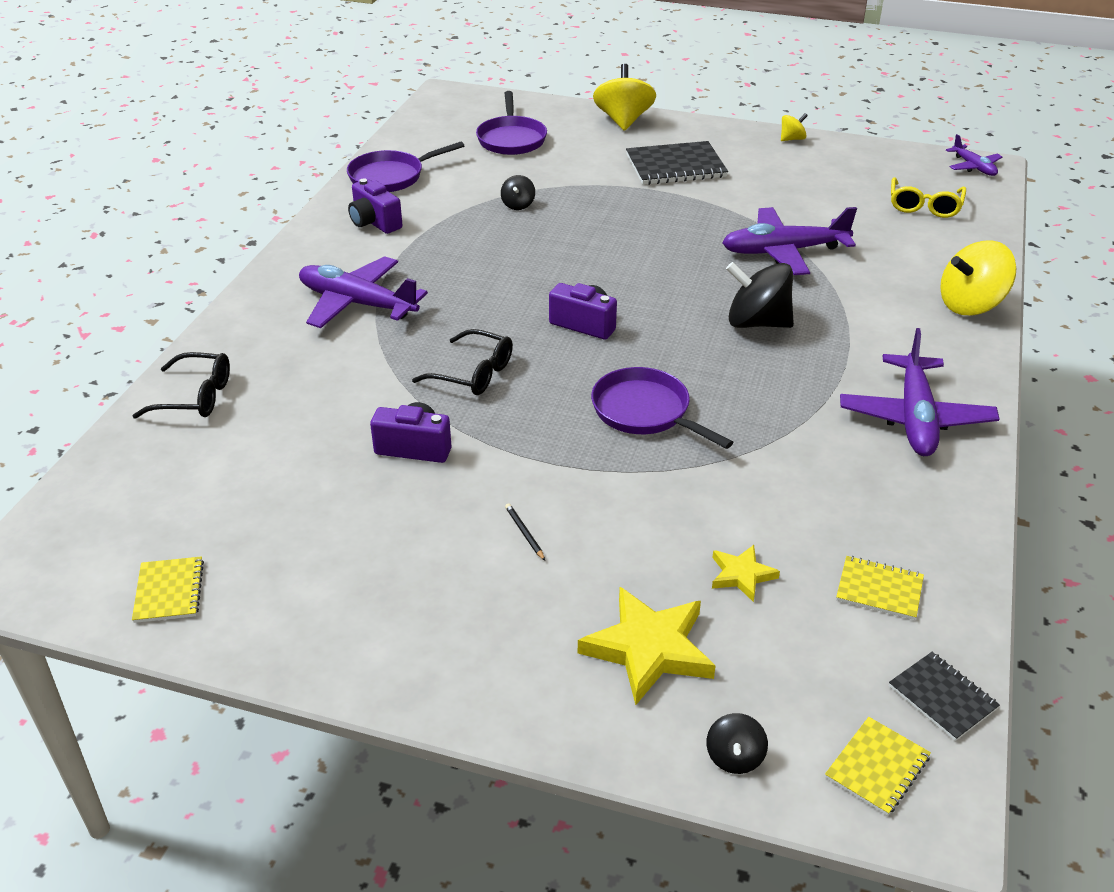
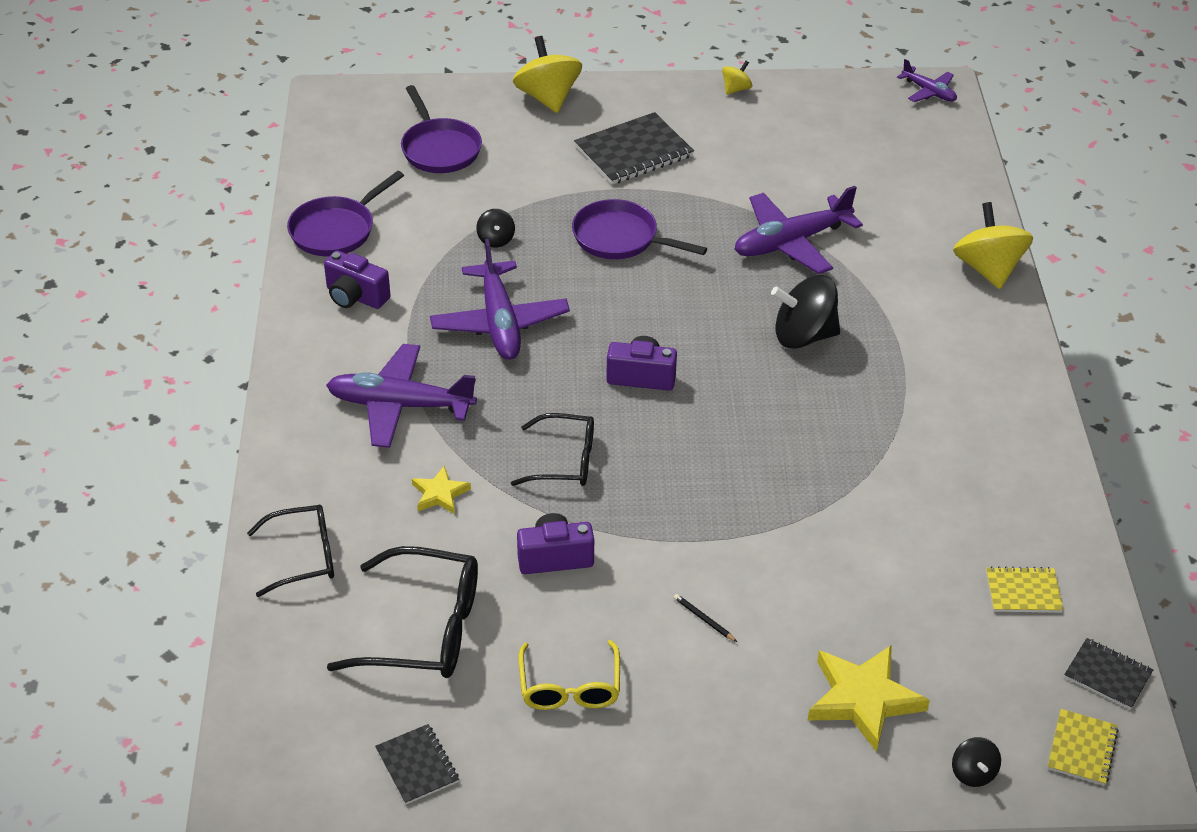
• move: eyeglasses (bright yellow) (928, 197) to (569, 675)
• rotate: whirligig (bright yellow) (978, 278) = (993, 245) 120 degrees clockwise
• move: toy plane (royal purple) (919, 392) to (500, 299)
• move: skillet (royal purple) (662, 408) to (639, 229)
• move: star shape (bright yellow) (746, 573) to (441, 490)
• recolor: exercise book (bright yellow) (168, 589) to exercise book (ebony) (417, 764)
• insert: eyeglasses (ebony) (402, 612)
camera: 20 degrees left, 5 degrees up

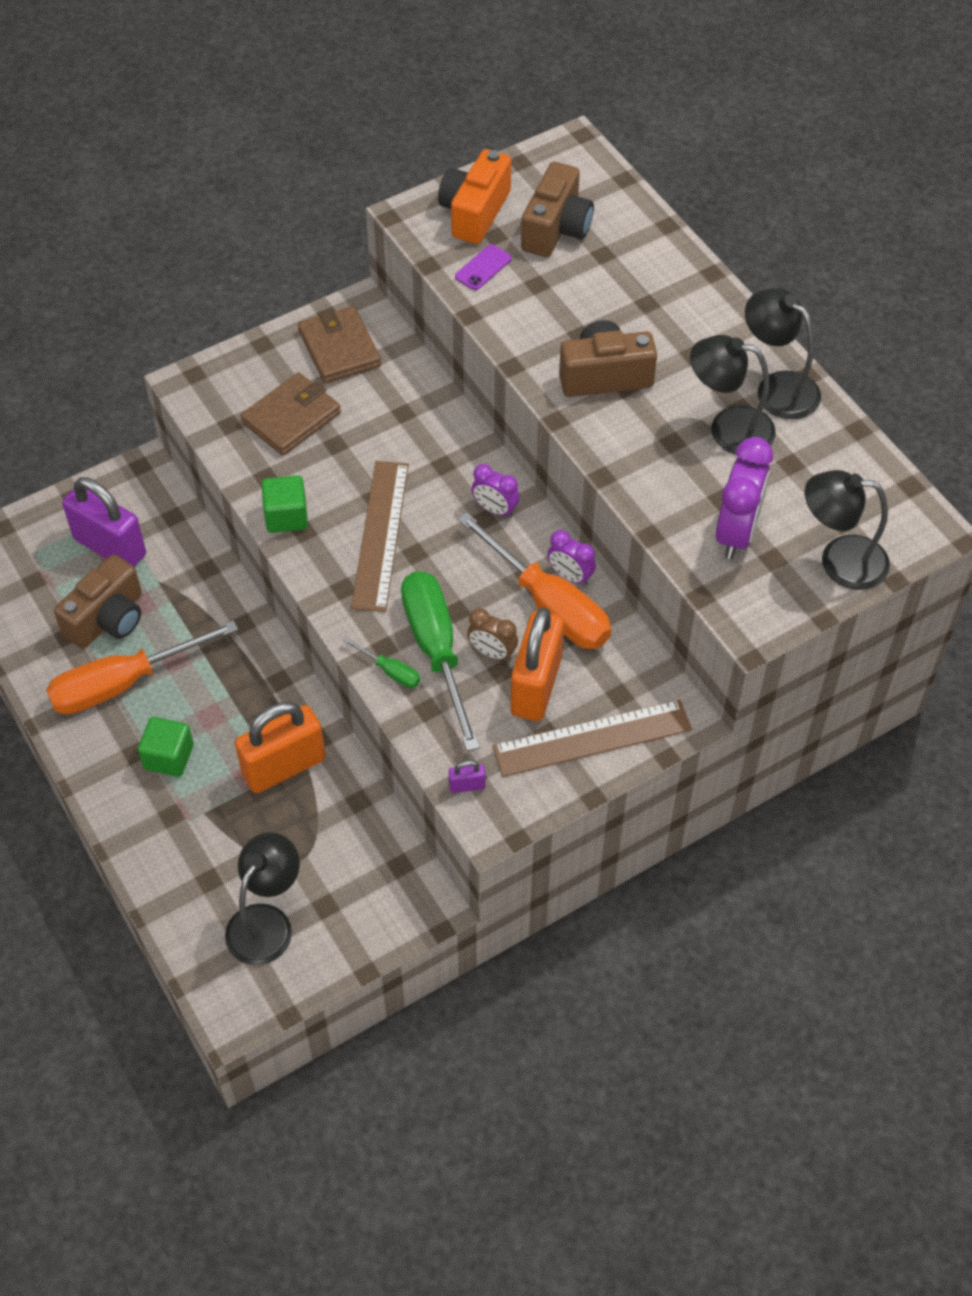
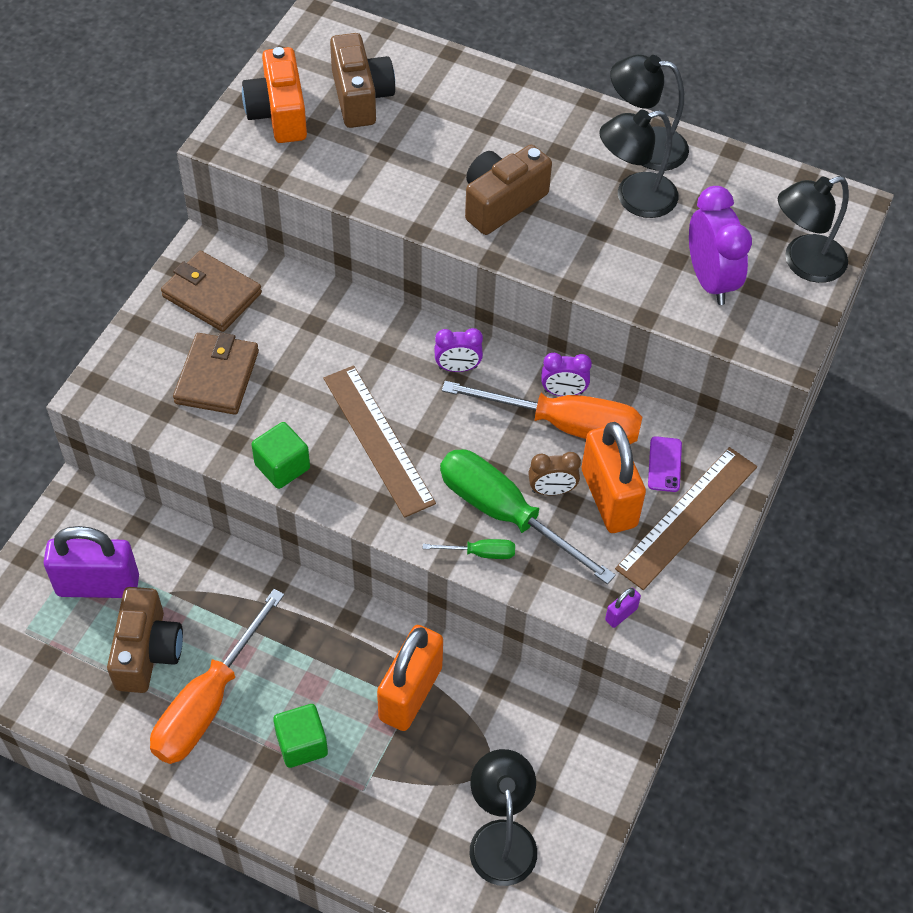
• move: smartphone (royal purple) (483, 267) to (665, 464)
camera: 35 degrees left, 0 degrees up

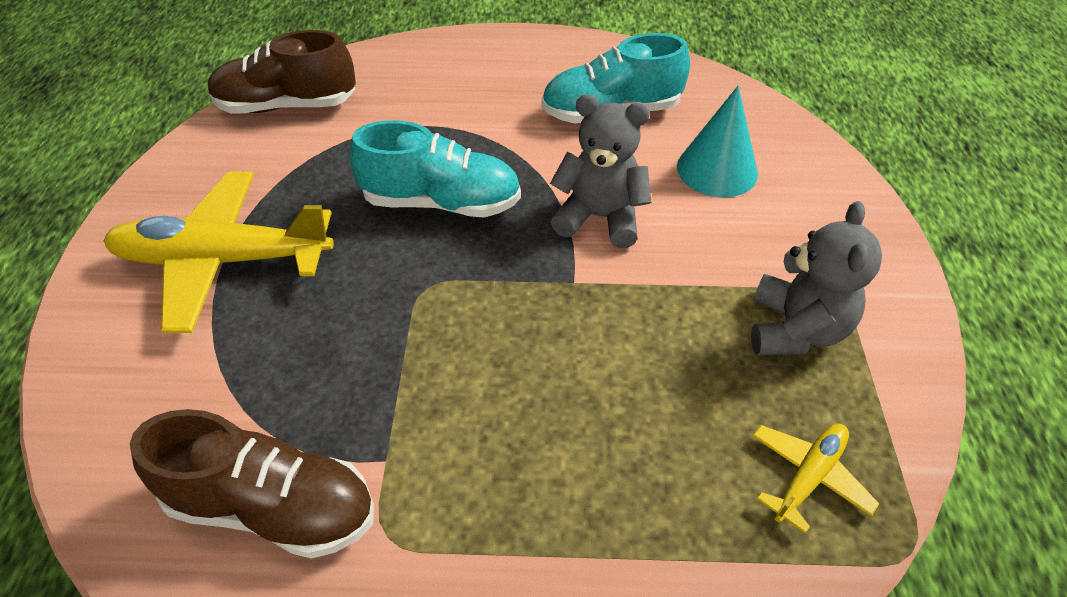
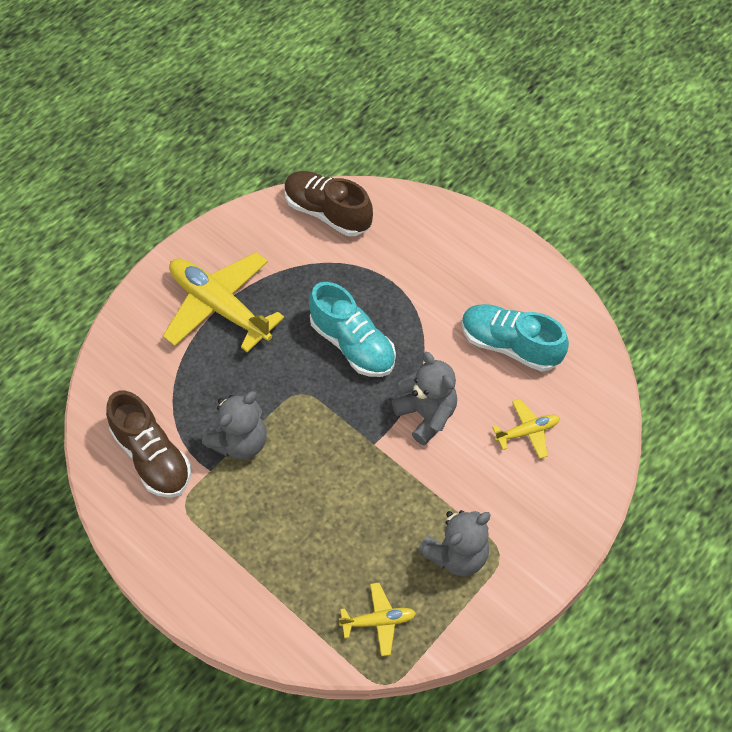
• replace: cone shape (aqua) (717, 141) to toy plane (bright yellow) (526, 429)
• insert: teddy bear (gray) (234, 425)
camera: 40 degrees right, 10 degrees up

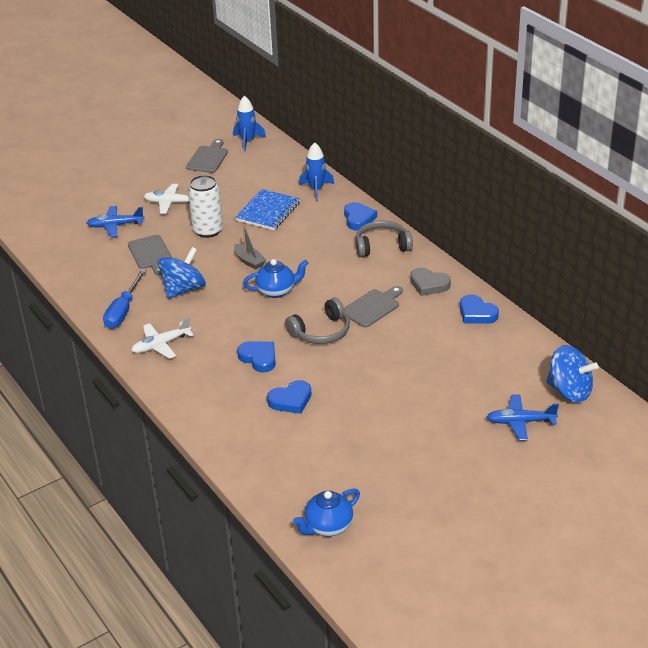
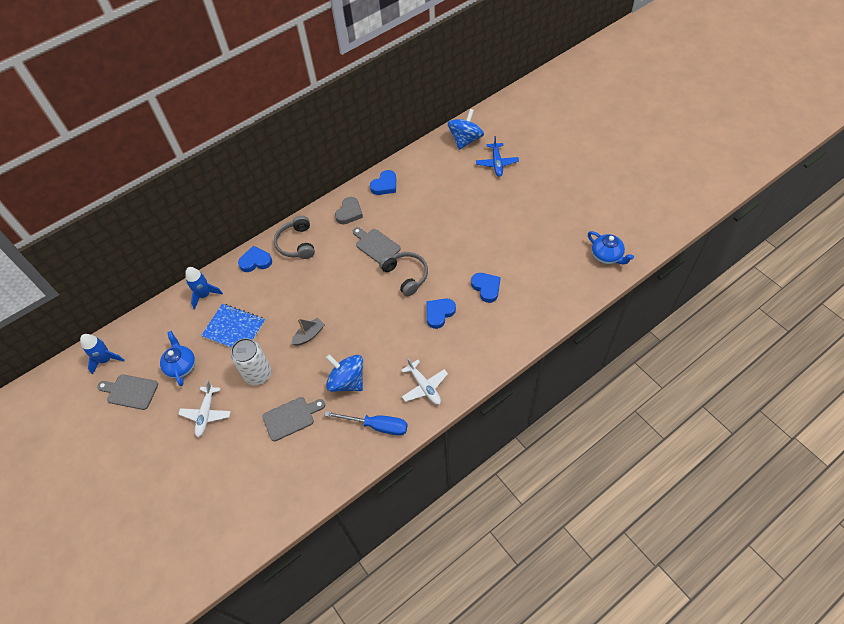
• delete: toy plane (royal blue) (115, 221)
• move: china teapot (royal blue) (275, 278) to (177, 358)
camera: 90 degrees left, 20 degrees up

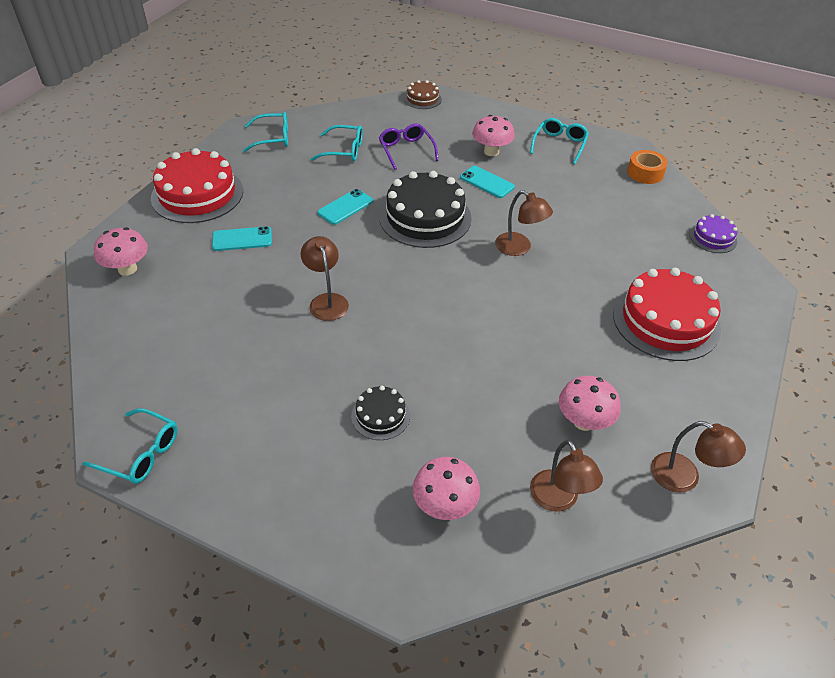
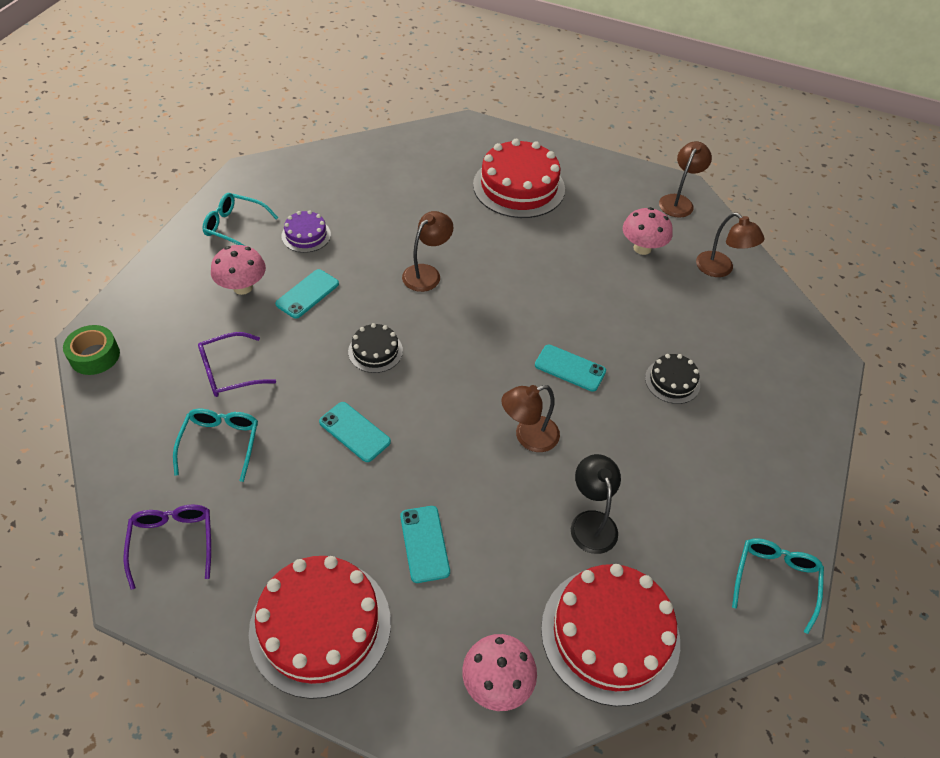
• replace: gateau (brown) (423, 94) to tape (emerald) (91, 350)
• recolor: eyeglasses (aqua) (265, 132) to eyeglasses (royal purple) (167, 547)
• delete: tape (orange-coloured) (647, 167)
• resize: gateau (ebony) (425, 209) = (375, 348) x0.49
• move: gateau (royal purple) (713, 233) to (306, 231)
• rotate: lamp (brown) (566, 476) = (730, 244) 75 degrees clockwise
• delete: toadstool (rose-pink) (446, 488)
• insert: smartphone (aqua) (570, 368)
• insert: lamp (ebony) (596, 504)
• insert: gateau (crimson) (610, 635)
camera: 95 degrees left, 5 degrees up

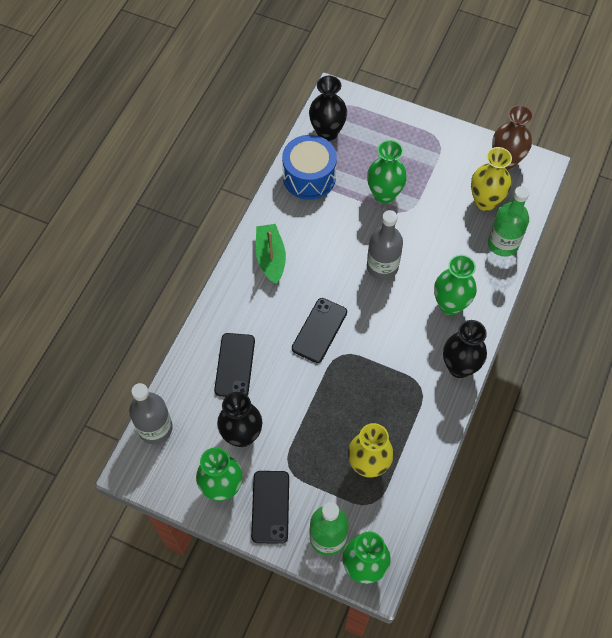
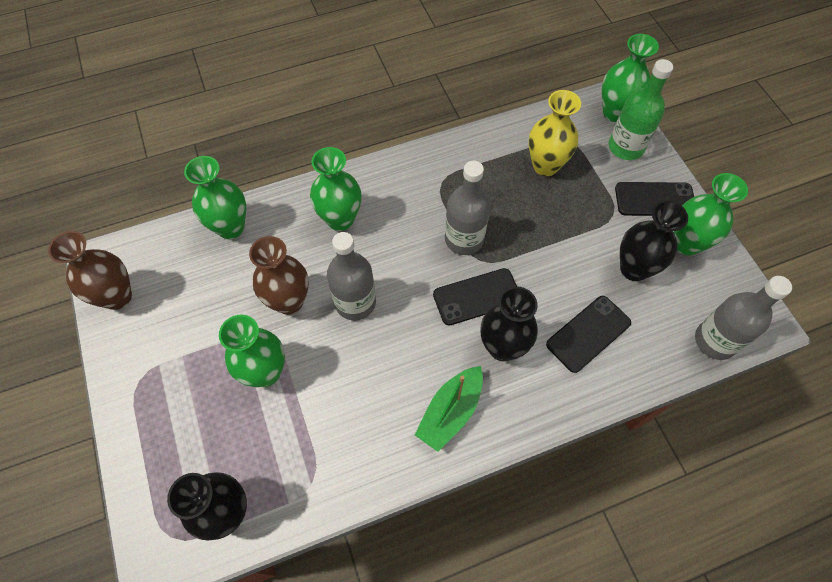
• delete: toy drum (royal blue) (309, 167)
• delete: tall vase (bright yellow) (491, 179)
• replace: bottle (emerald) (509, 221) to tall vase (emerald) (215, 197)
• move: tall vase (ebony) (465, 349) to (509, 324)
• rotate: smartphone (ebony) (270, 507) = (654, 199) 45 degrees clockwise
• insert: bottle (gray) (467, 208)
• insert: tall vase (brown) (279, 275)
camera: 135 degrees left, 0 degrees up

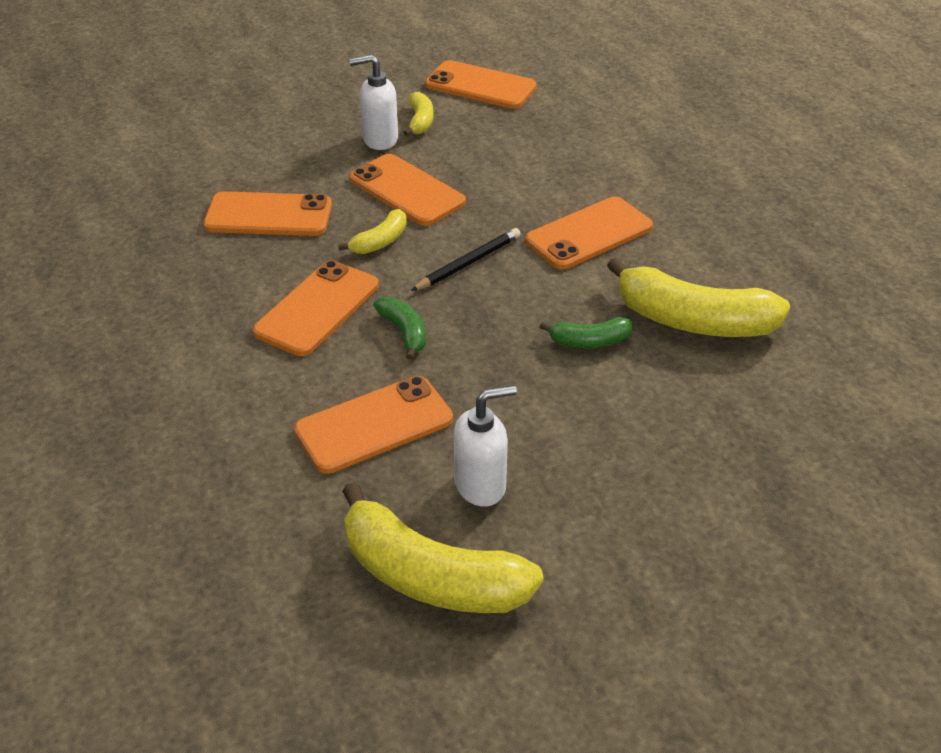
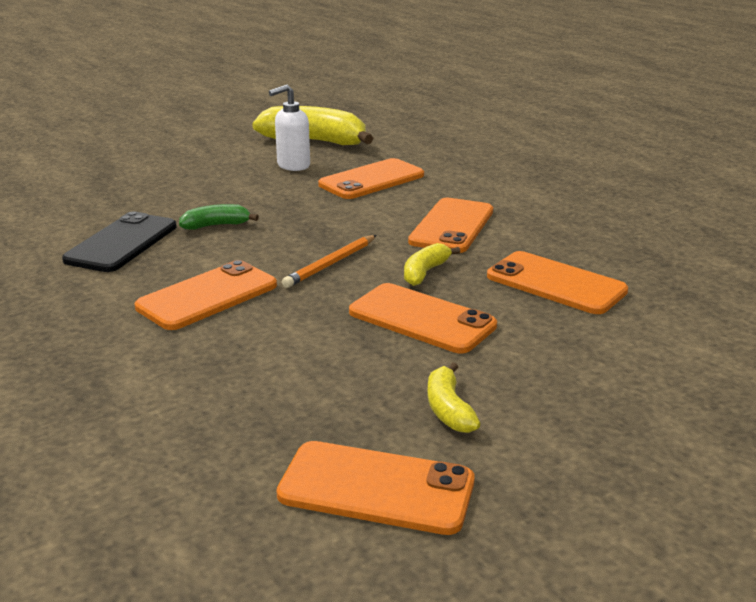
• delete: soap dispenser (pure white) (373, 102)
• rotate: smartphone (orange-coloured) (267, 213) = (557, 282) 45 degrees clockwise
• recolor: wooden pencil (ebony) (466, 259) to wooden pencil (orange-coloured) (329, 261)
• replace: toy banana (bright yellow) (698, 297) to smartphone (ebony) (119, 241)
• delete: toy banana (emerald) (400, 328)
camera: 170 degrees right, 15 degrees down

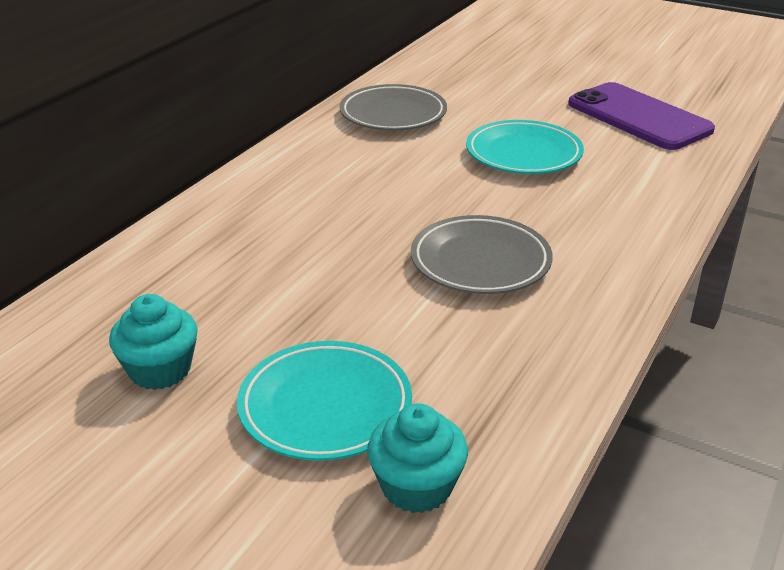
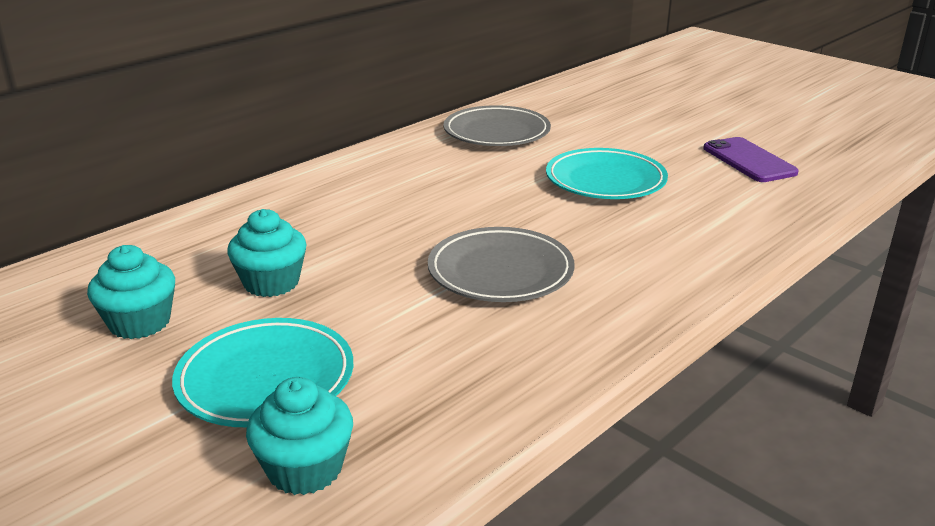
• resize: smartphone (royal purple) (641, 116) = (751, 159) x0.65
• insert: cupcake (aqua) (266, 253)
camera: 15 degrees right, 5 degrees down

